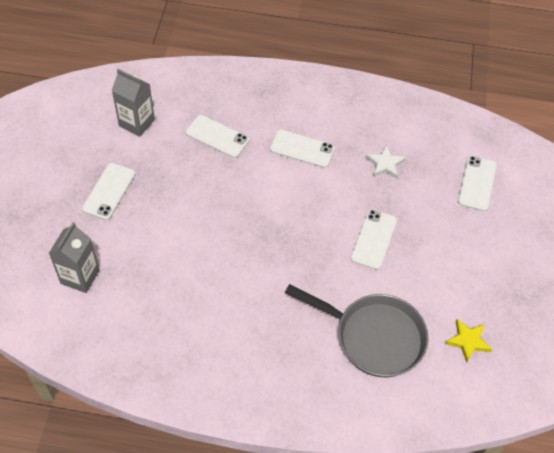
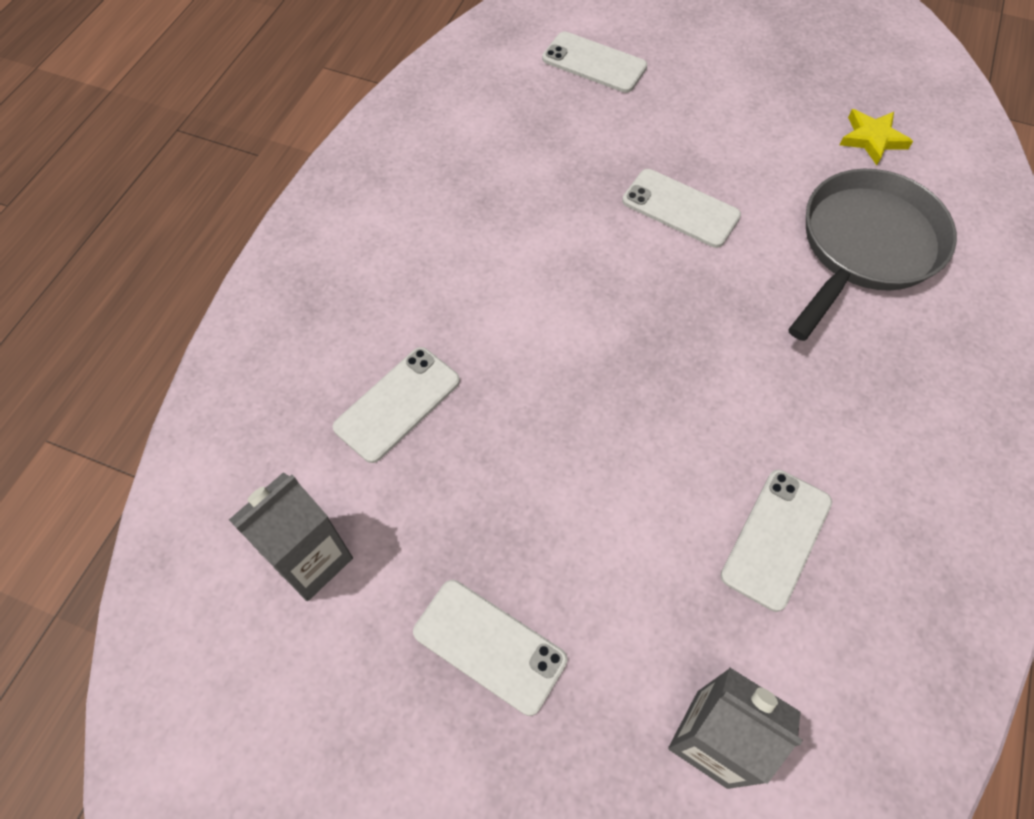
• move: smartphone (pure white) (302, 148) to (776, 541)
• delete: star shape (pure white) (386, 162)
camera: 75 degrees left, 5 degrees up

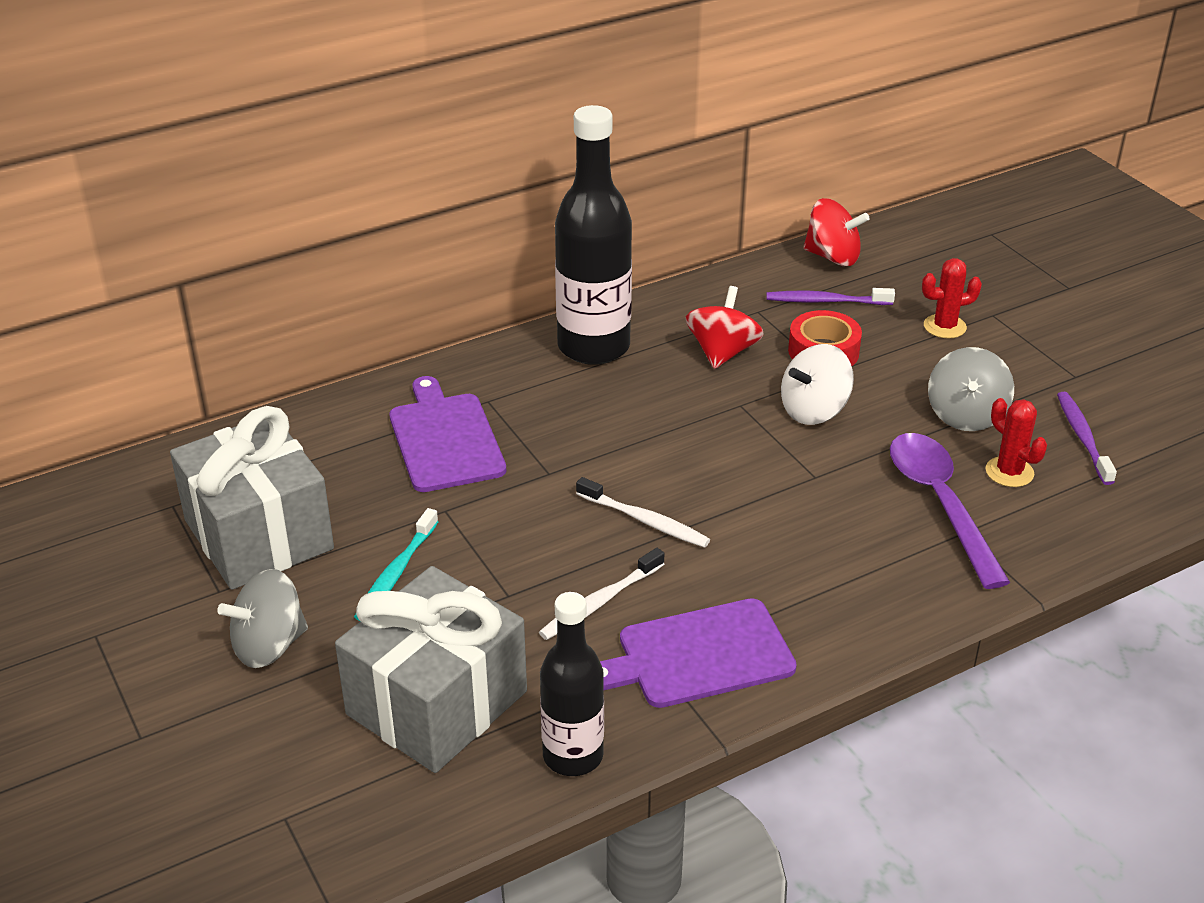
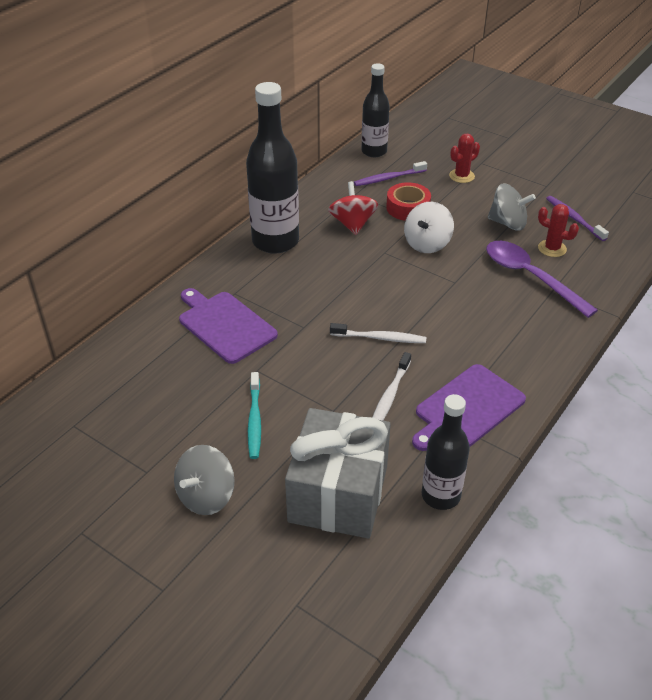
• replace: whirligig (crimson) (836, 232) to bottle (ebony) (376, 110)
• rotate: whirligig (gray) (971, 389) = (512, 207) 60 degrees counterclockwise
• delete: wrapped gift (gray) (252, 498)
camera: 25 degrees left, 5 degrees up

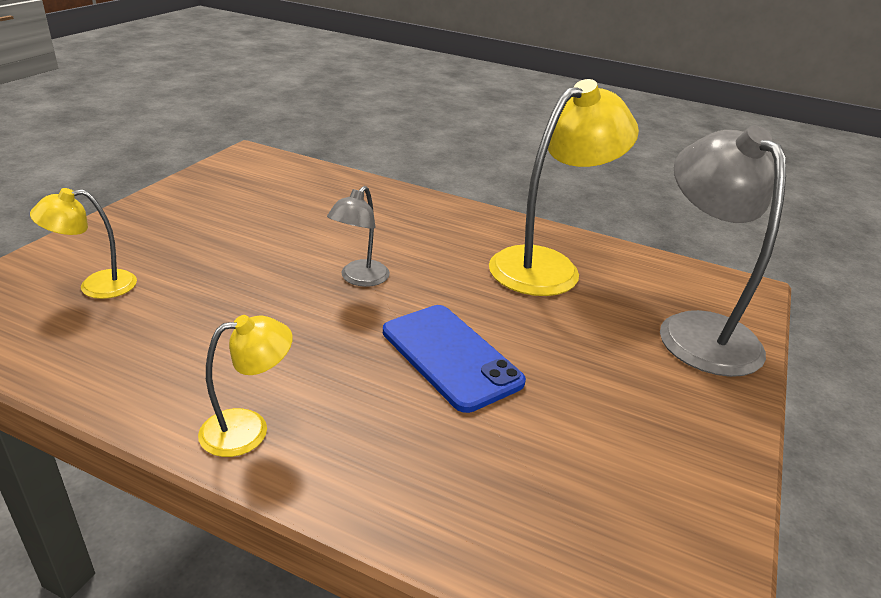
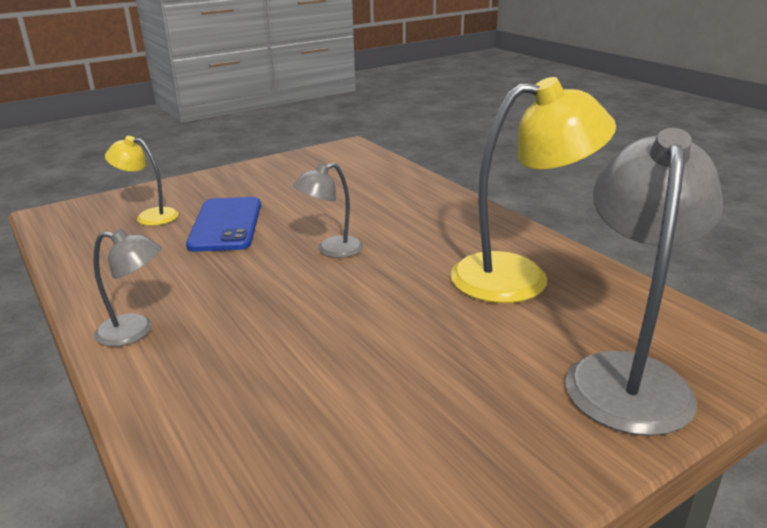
• move: smartphone (royal blue) (454, 359) to (223, 224)
• recolor: lamp (bright yellow) (245, 386) to lamp (gray) (127, 288)
camera: 35 degrees right, 5 degrees down

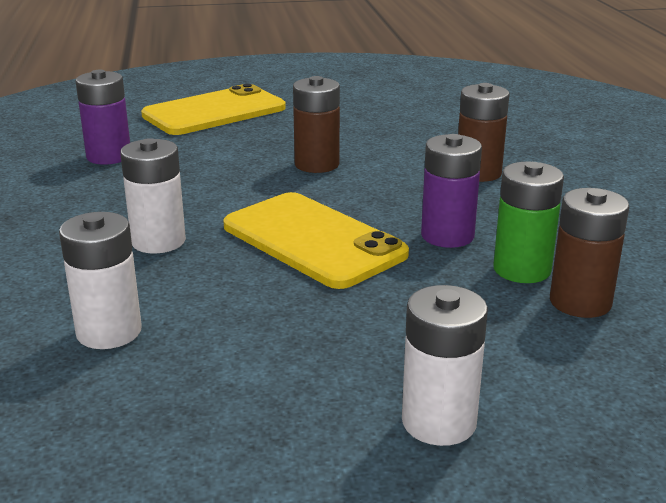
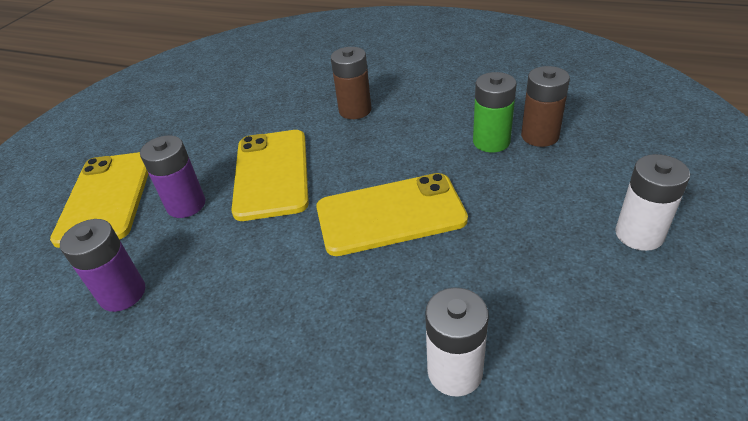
• replace: battery (brown) (316, 124) to smartphone (bright yellow) (270, 175)
• move: battery (royal purple) (451, 191) to (172, 176)
• delete: battery (pure white) (153, 196)
camera: 55 degrees left, 15 degrees up

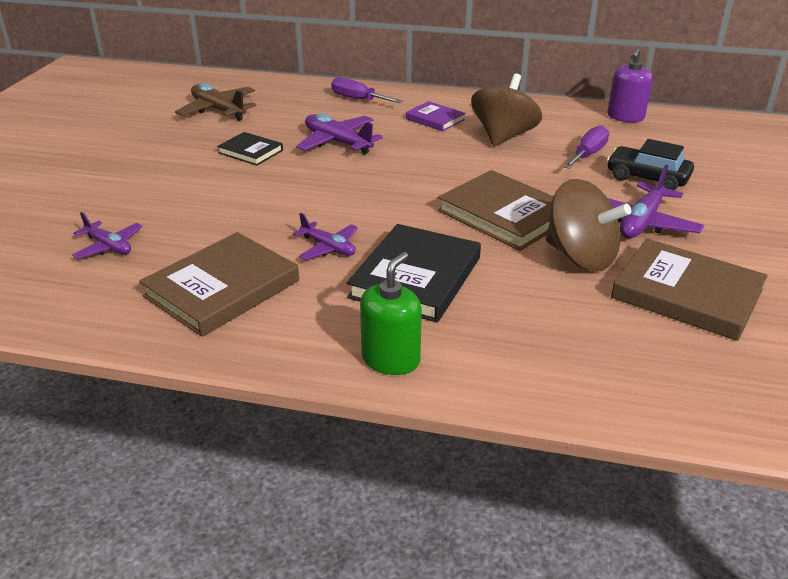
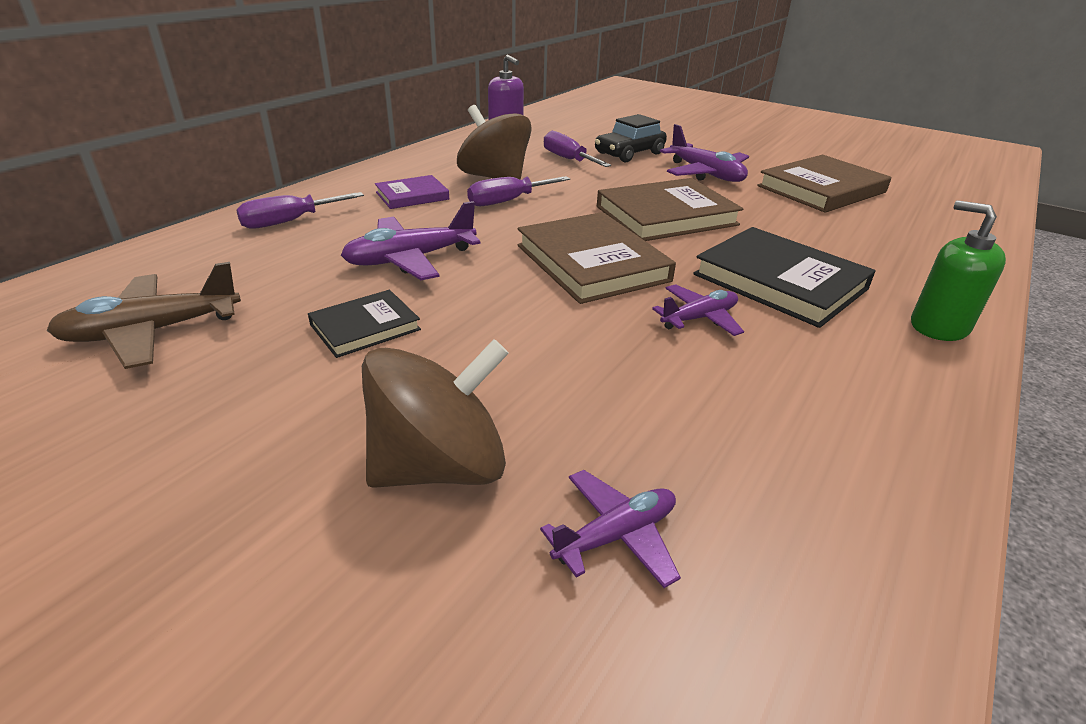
• move: whirligig (brown) (588, 225) to (435, 413)
• move: hardback (brown) (219, 284) to (597, 258)
• insert: screwdriver (royal purple) (518, 191)
camera: 70 degrees left, 0 degrees up

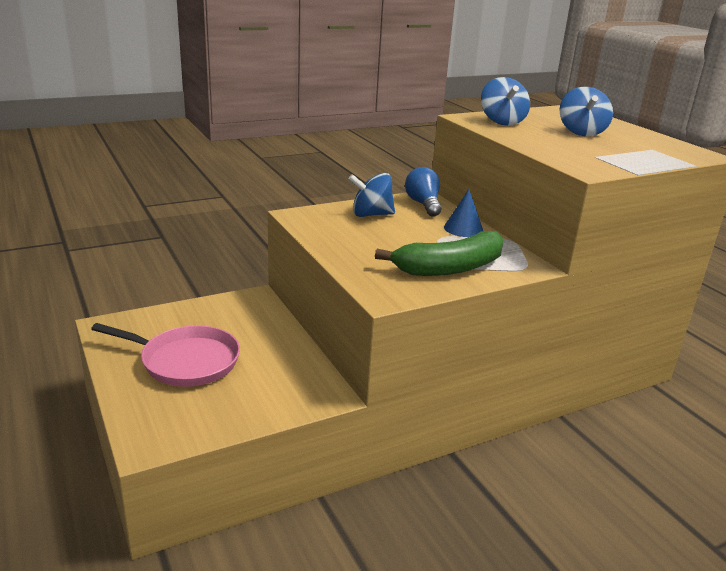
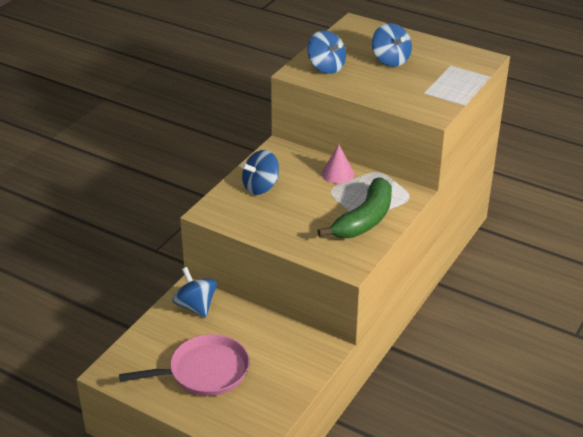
• delete: light bulb (royal blue) (423, 192)
• recolor: cone shape (royal blue) (463, 213) to cone shape (rose-pink) (338, 164)
• insert: whirligig (royal blue) (194, 292)
camera: 30 degrees left, 10 degrees up

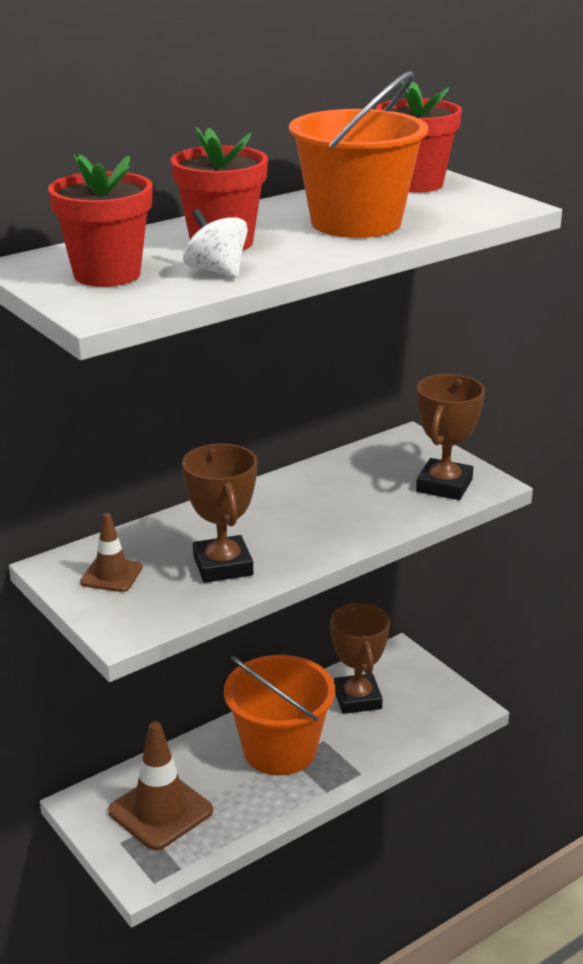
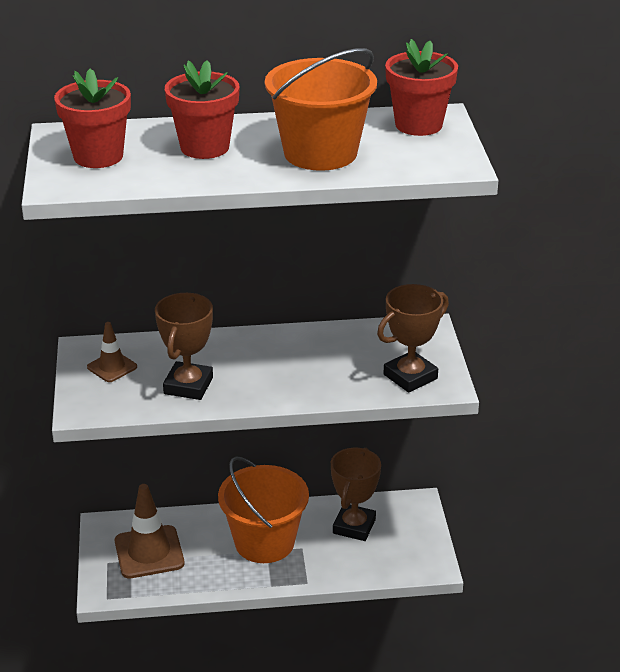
• delete: whirligig (pure white) (215, 243)
camera: 30 degrees right, 5 degrees up

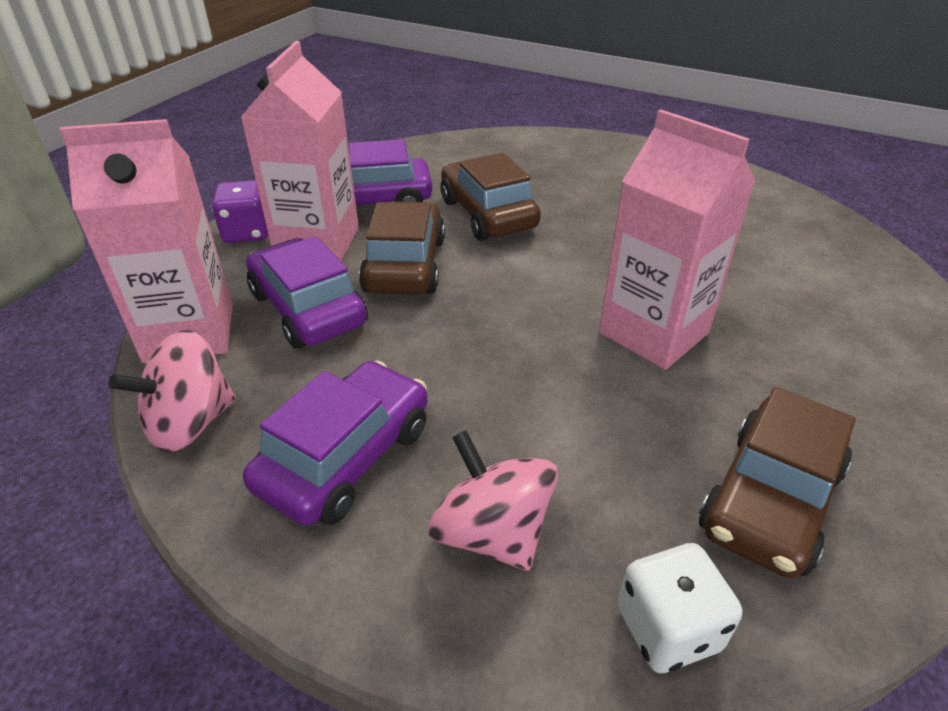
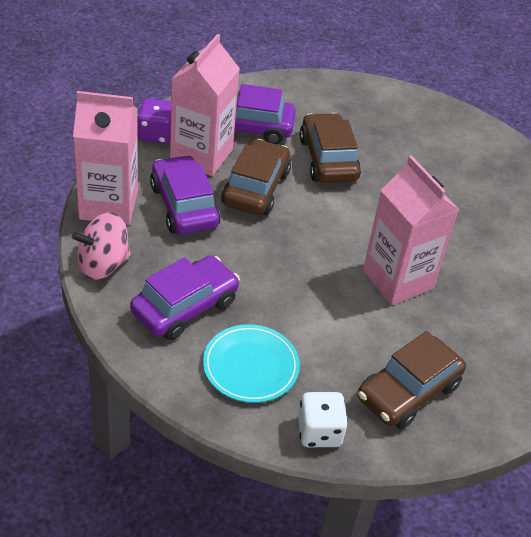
• replace: whirligig (rose-pink) (493, 500) to flat dish (aqua) (251, 363)
camera: 10 degrees right, 5 degrees up

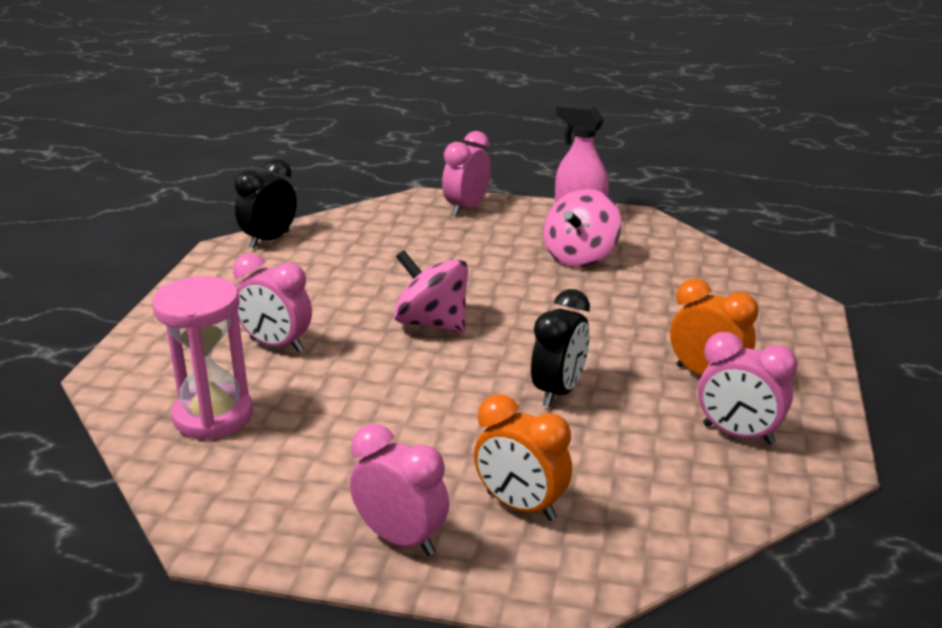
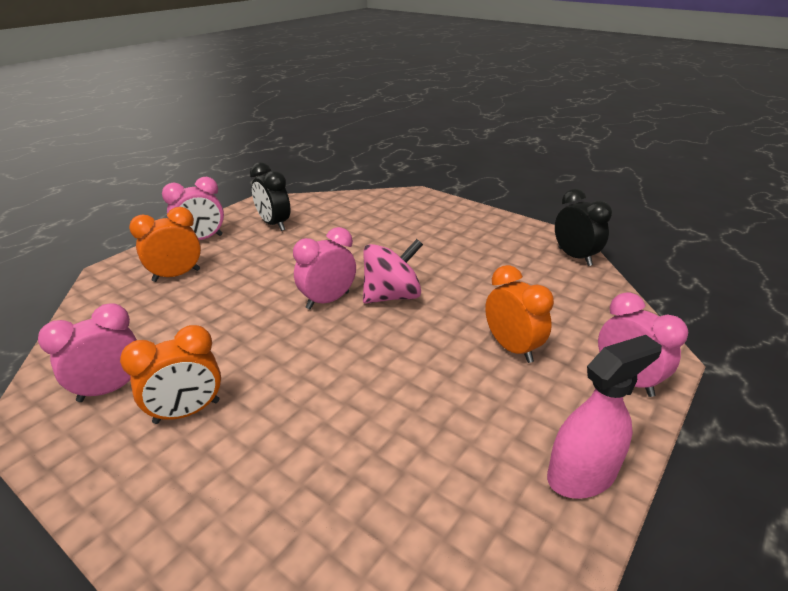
• delete: whirligig (rose-pink) (582, 228)
• move: bedside clock (rose-pink) (272, 303) to (324, 268)
• delete: sand timer (rose-pink) (202, 358)
• move: bedside clock (ebony) (560, 348) to (270, 196)
• insert: bedside clock (orange-coloured) (519, 314)
camera: 115 degrees right, 5 degrees up

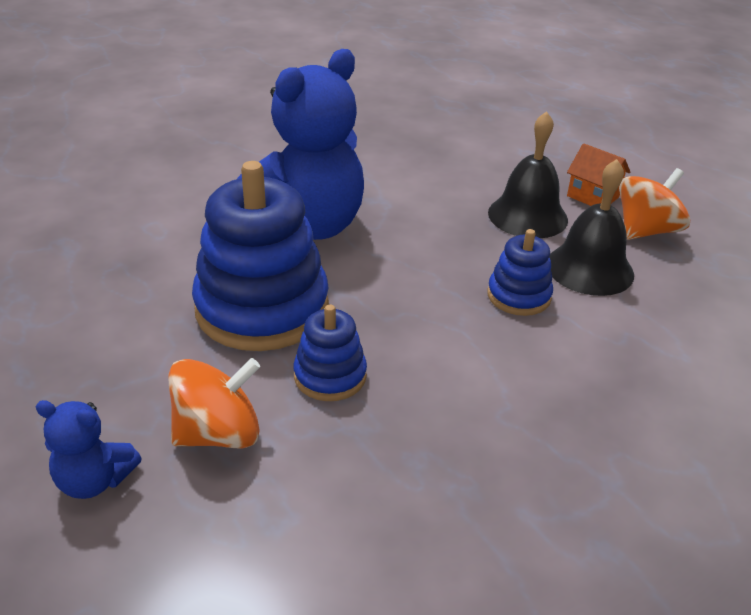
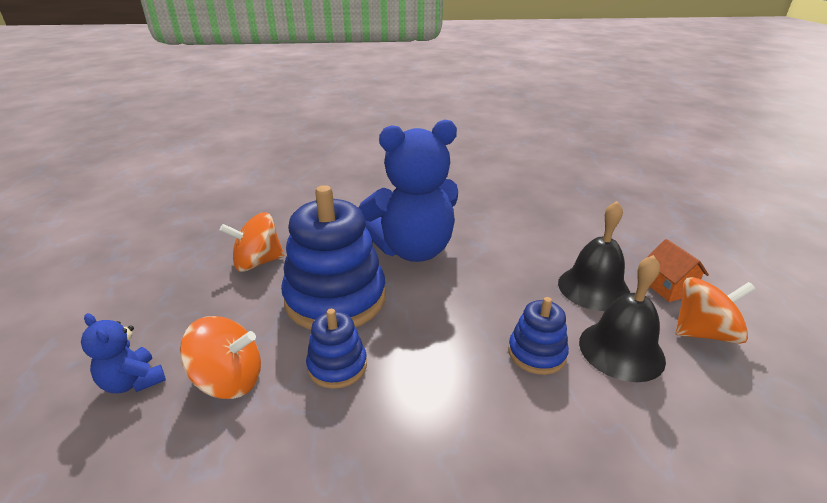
• insert: whirligig (orange-coloured) (252, 242)
camera: 30 degrees right, 5 degrees down

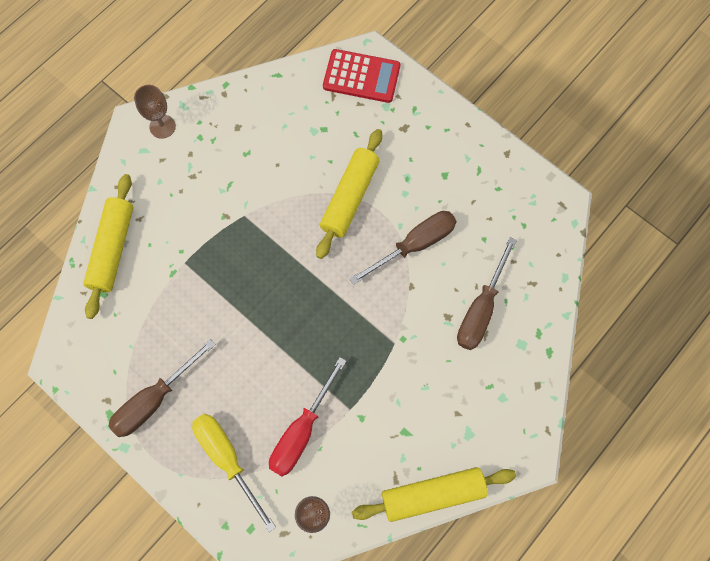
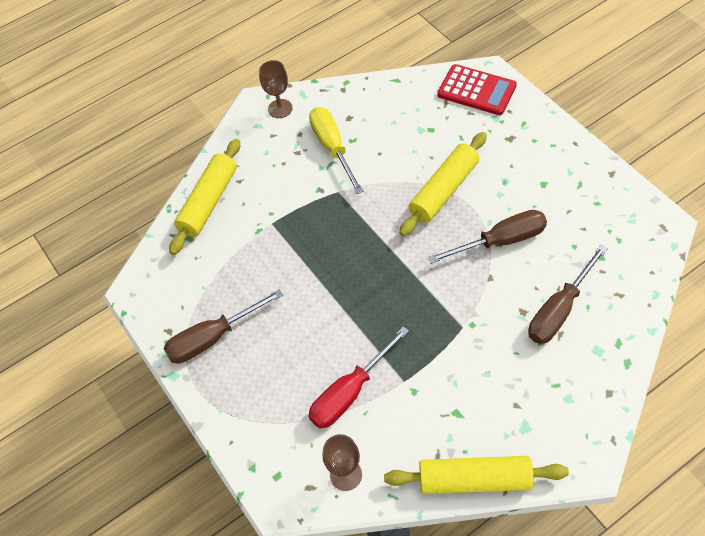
• move: screwdriver (bright yellow) (234, 473) to (336, 150)
camera: 20 degrees right, 15 degrees down

